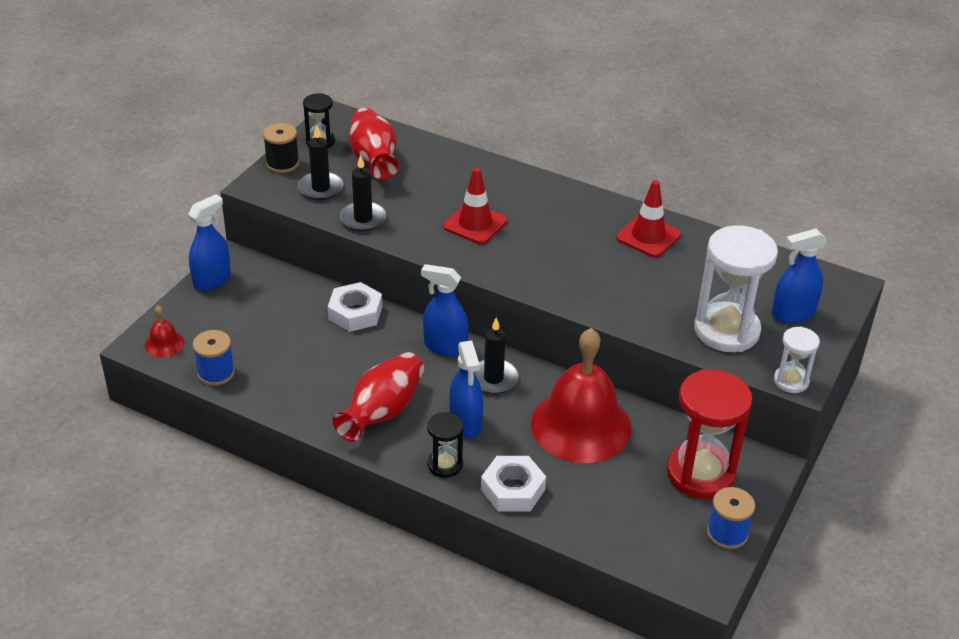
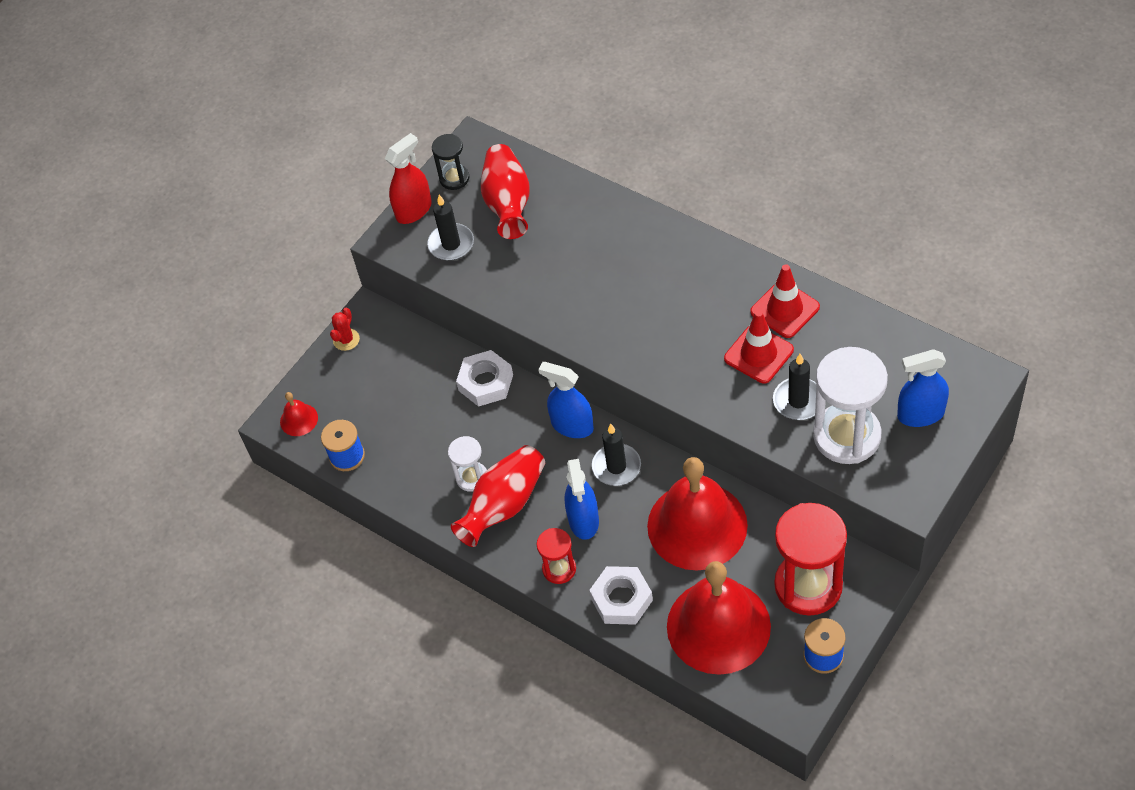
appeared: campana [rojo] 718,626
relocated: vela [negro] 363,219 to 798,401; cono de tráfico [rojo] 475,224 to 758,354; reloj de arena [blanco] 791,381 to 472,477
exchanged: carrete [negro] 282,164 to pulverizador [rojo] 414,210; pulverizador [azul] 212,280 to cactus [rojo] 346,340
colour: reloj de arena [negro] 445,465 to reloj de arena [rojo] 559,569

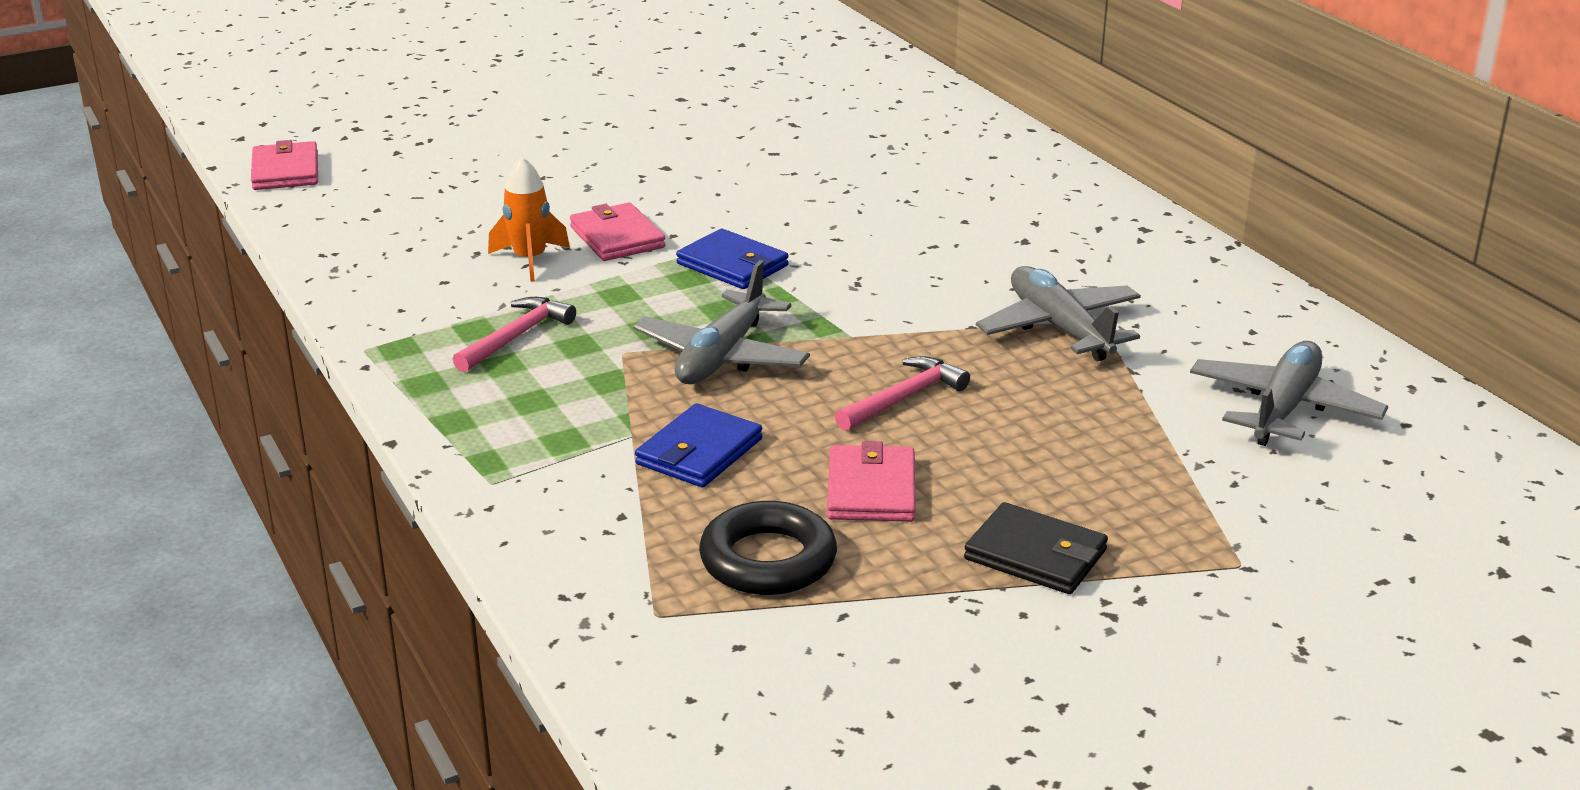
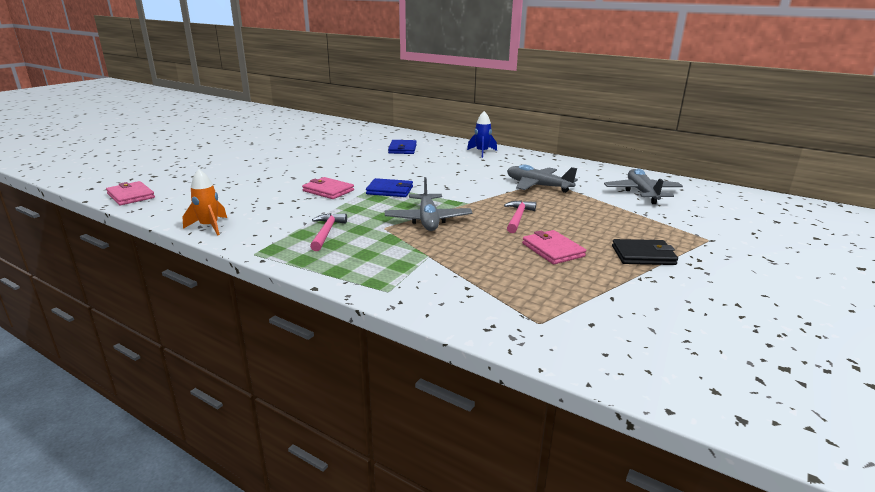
missing: anillo [negro] 768,560
appeared: cohete [azul] 482,152
relocated: cohete [naranja] 530,260 to 209,226; cartera [azul] 699,452 to 402,149

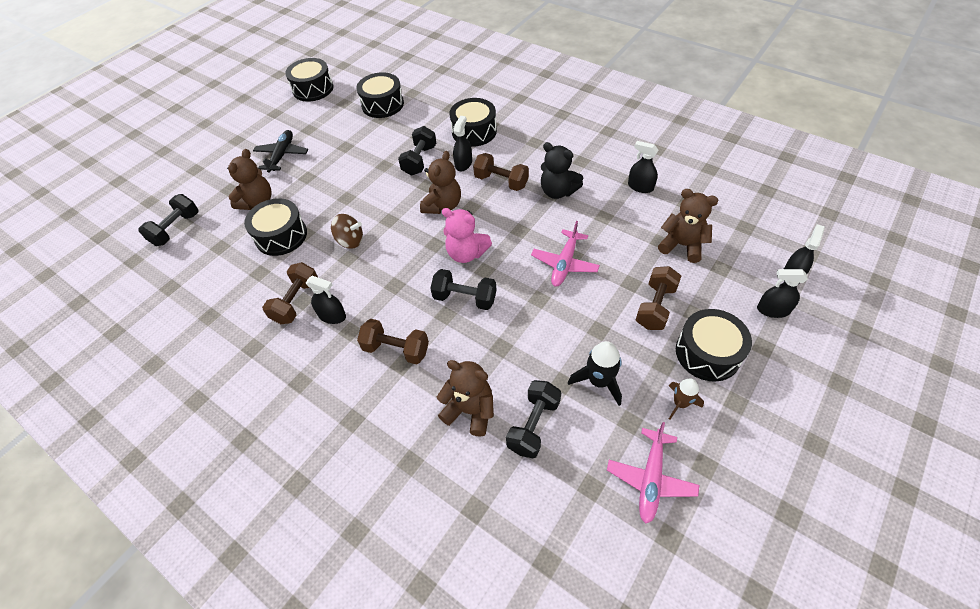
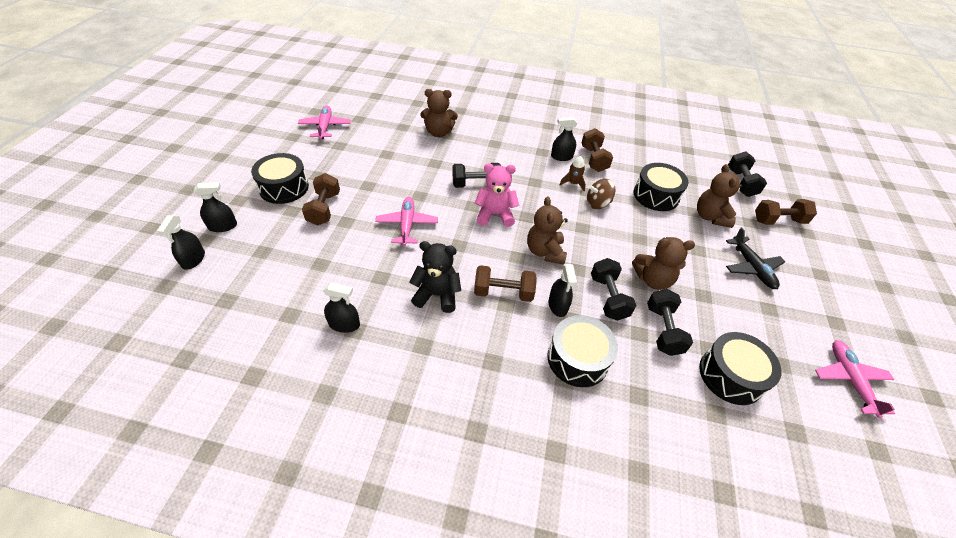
missing: cohete [negro] 599,381
relocated: osito [marrón] 682,245 to 653,279; mancuerna [marrón] 396,349 to 778,221; cohete [marrón] 680,403 to 573,183; mancuerna [negro] 533,425 to 663,330
exchanged: tambor [negro] 313,89 to avión [rosa] 849,379

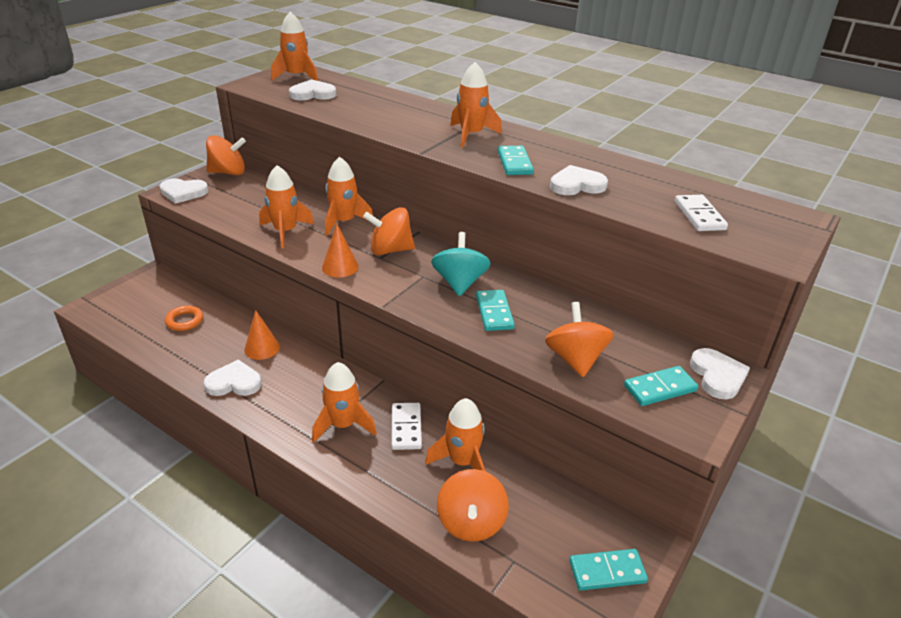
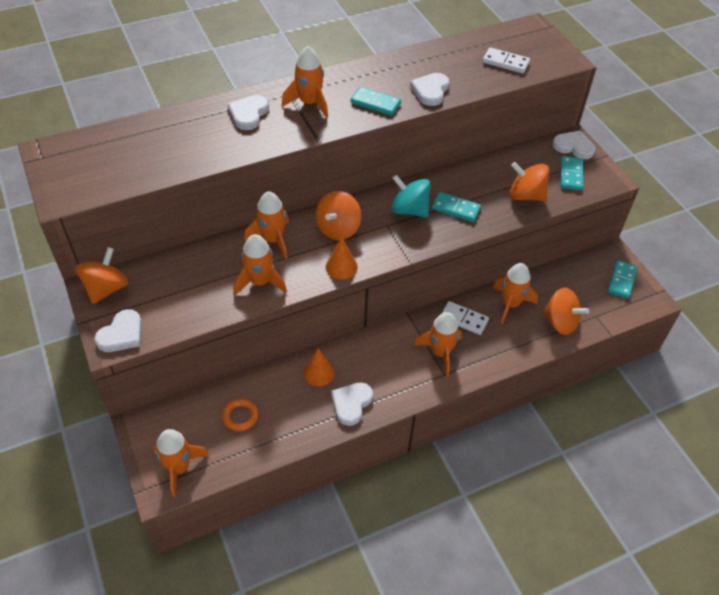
relocated: cohete [naranja] 296,76 to 179,467; corazón [blanco] 313,94 to 248,114

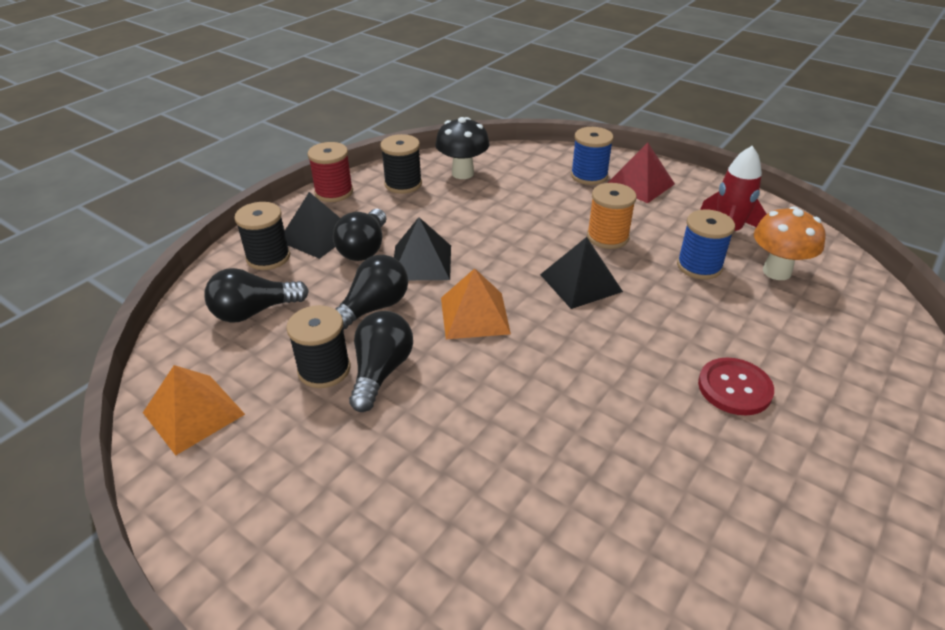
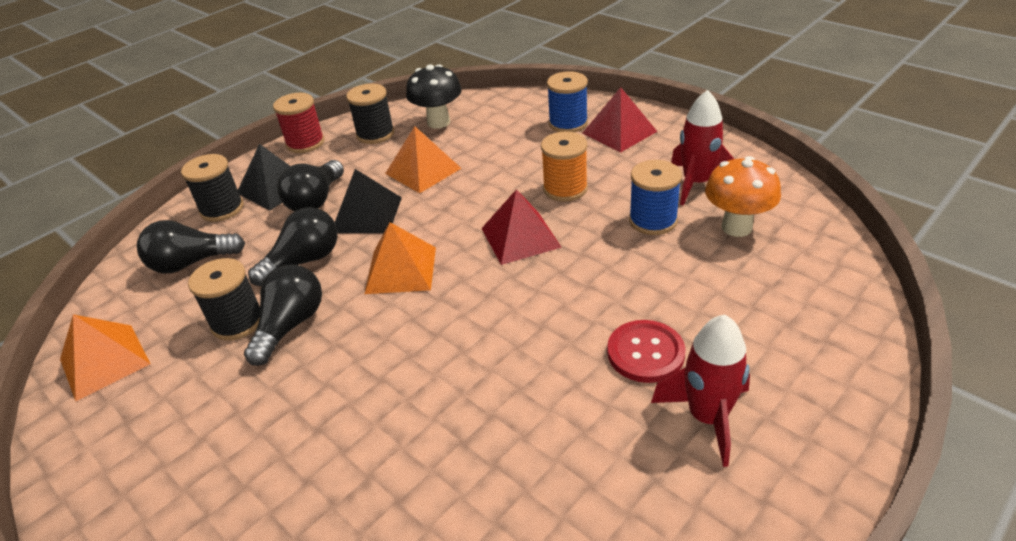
appeared: pirámide [naranja] 423,171; cohete [rojo] 707,417
colour: pirámide [negro] 580,283 to pirámide [rojo] 520,237

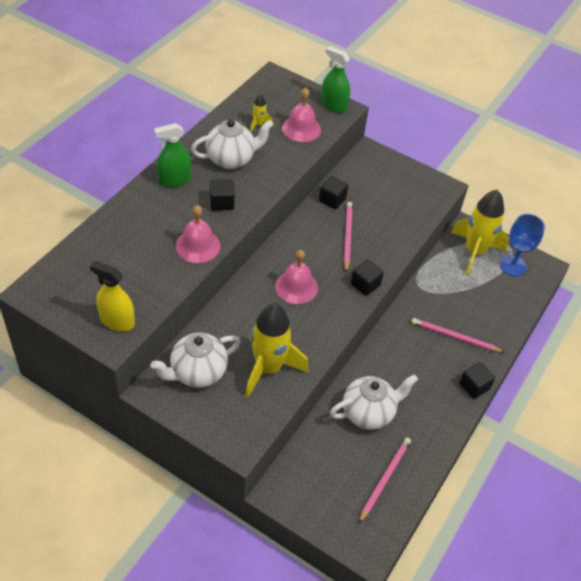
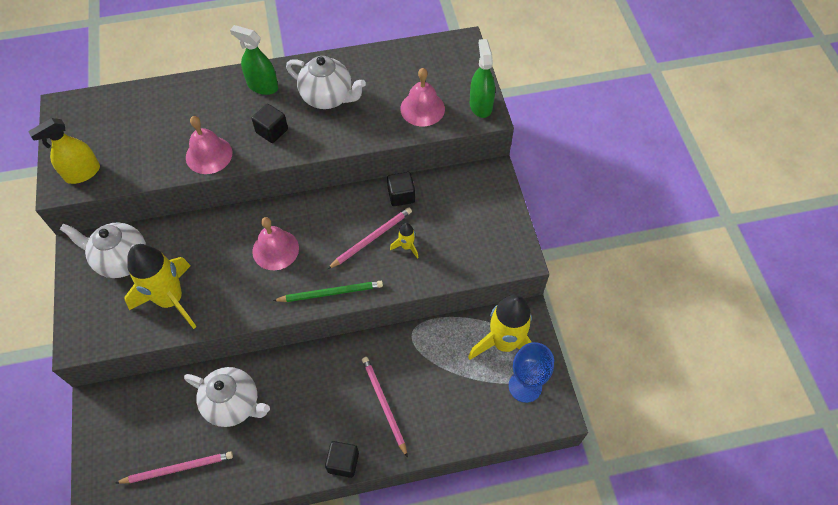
relocated: cohete [amarillo] 258,124 to 406,247
exchanged: cubo [negro] 365,284 to lápiz [verde] 331,293
spun: pulverizador [amarillo] 117,321 = 82,173 105 degrees counterclockwise

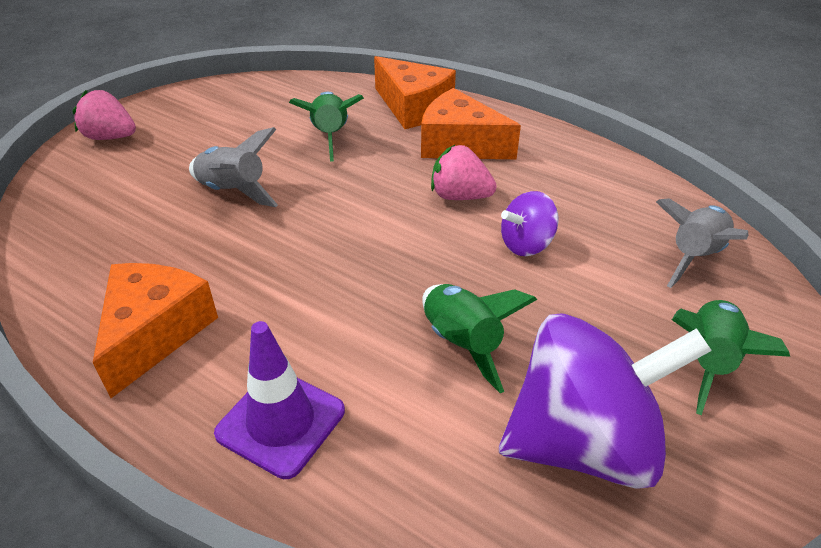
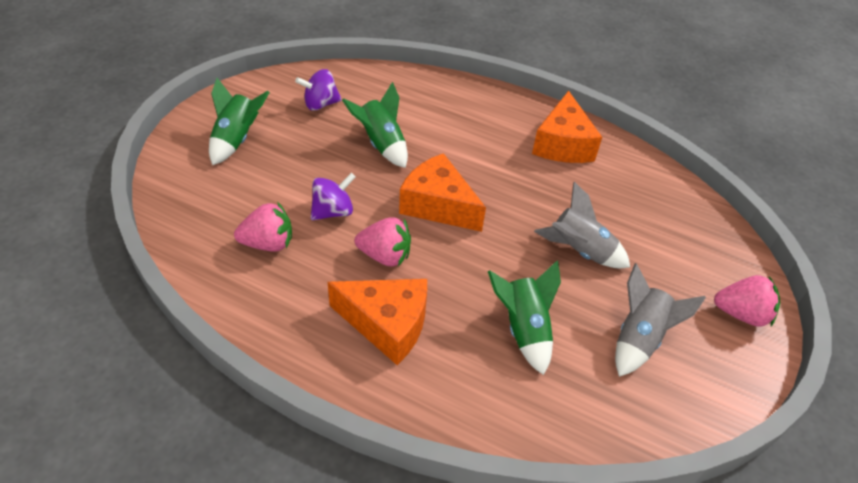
missing: cono de tráfico [morado] 281,422
appeared: fresa [rosa] 268,243
relocated: queso [naranja] 413,107 to 438,205; cohete [gris] 694,256 to 639,338
size: peonza [morado] 583,442 = 320,104 x0.49

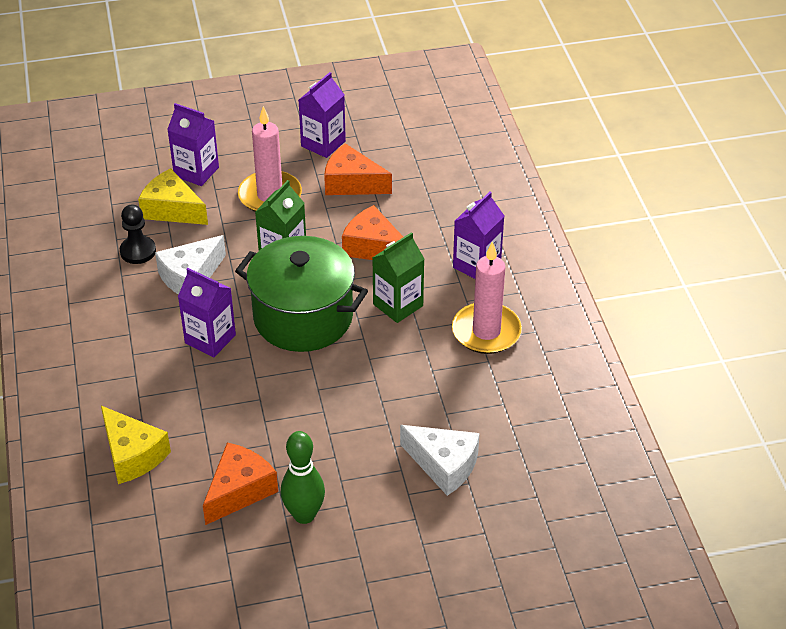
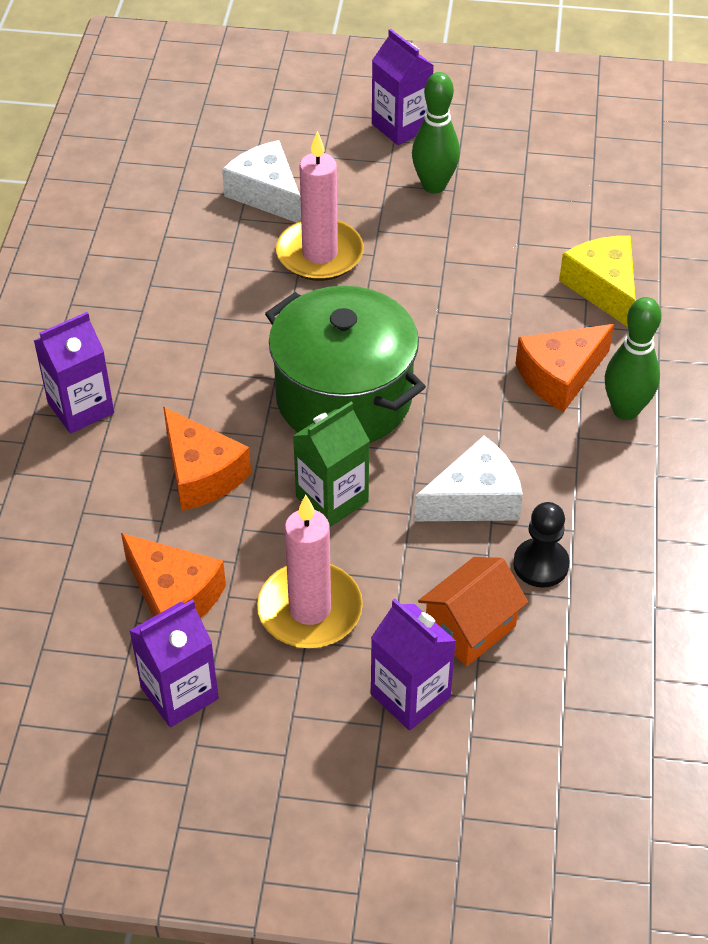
missing: cartón de leche [verde] 398,305
appeared: bolo [verde] 625,410
relocated: vela [rosa] 486,331 to 320,254; cartón de leche [morado] 210,339 to 401,126; queso [naranja] 239,491 to 560,376
exchanged: queso [amarillo] 172,209 to casa [naranja] 470,628

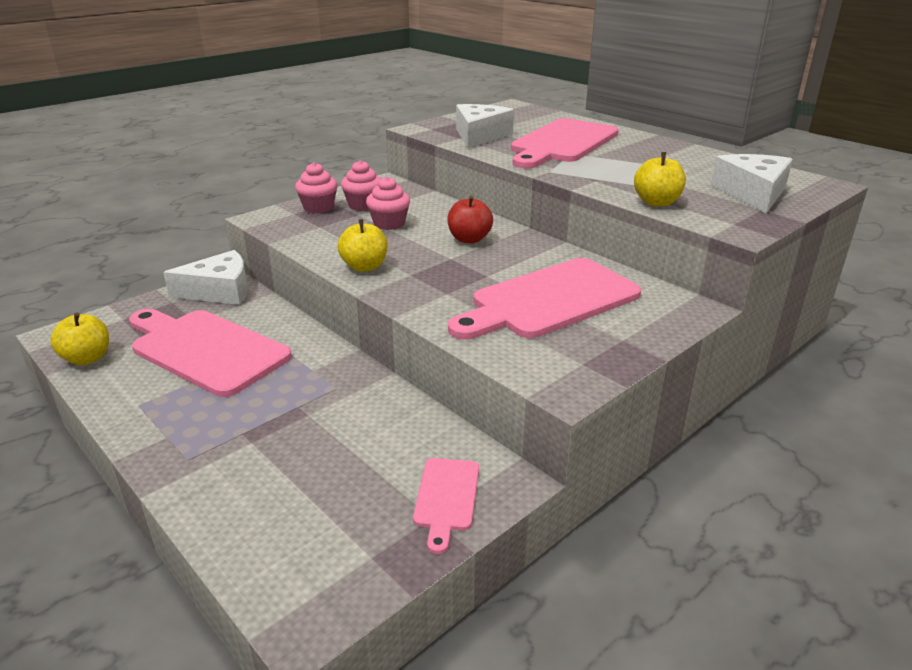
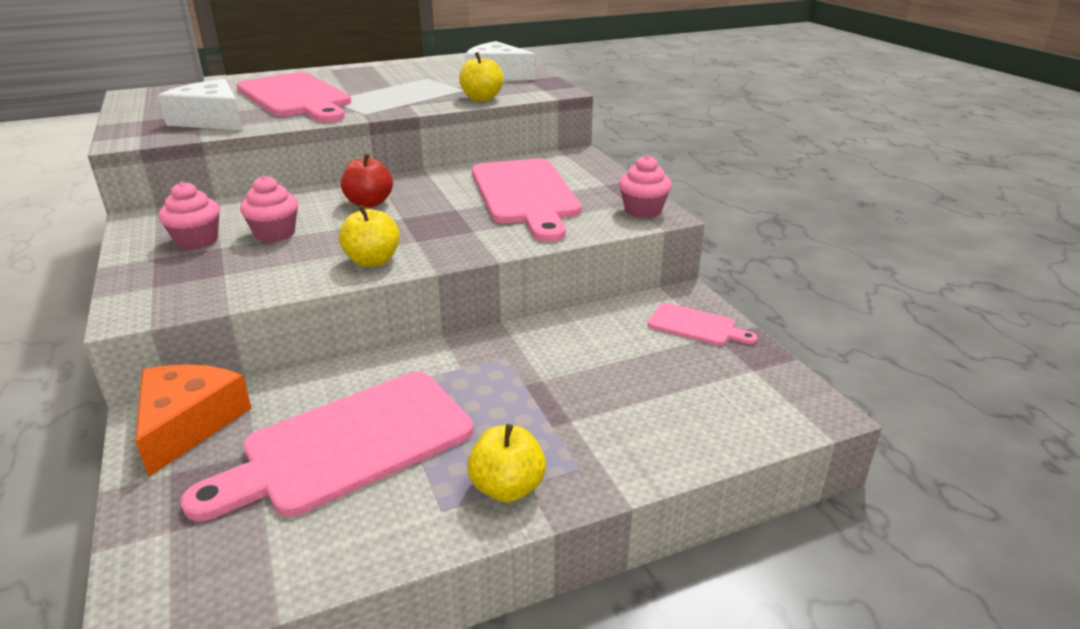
relocated: magdalena [rosa] 318,208 to 643,211; manzana [amarillo] 87,358 to 507,488
colour: queso [blanco] 219,291 to queso [naranja] 188,424

